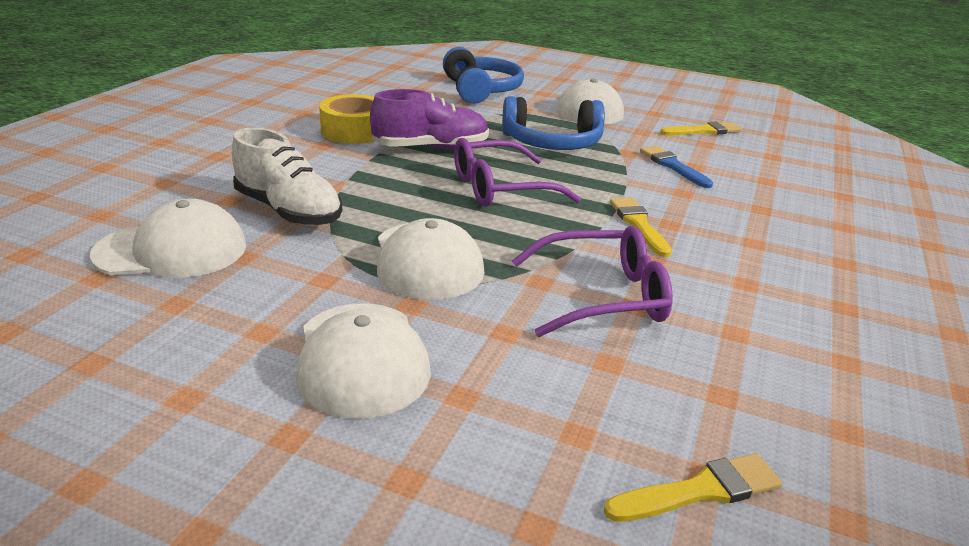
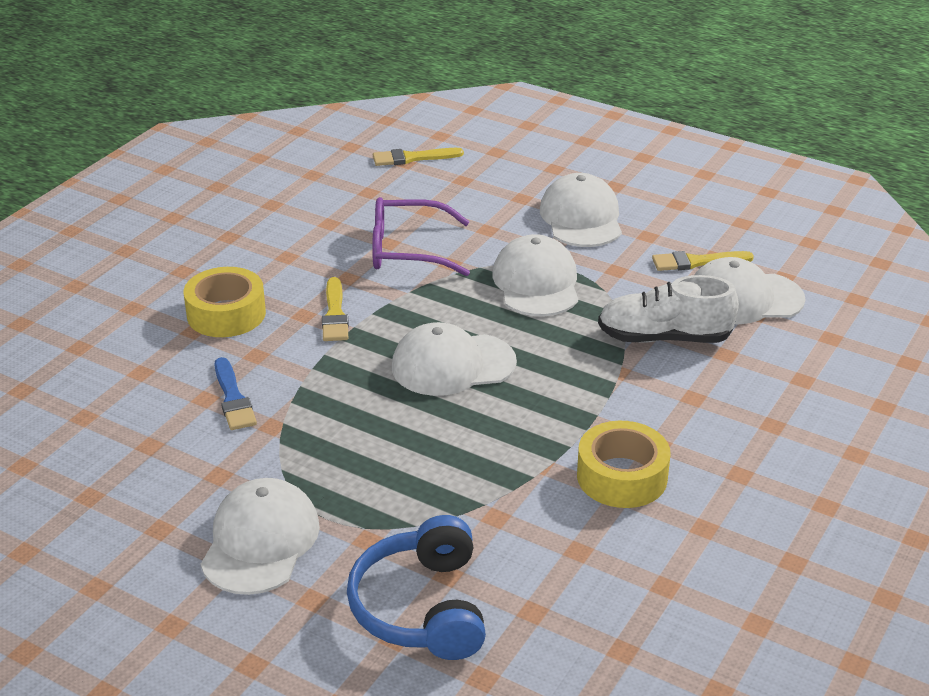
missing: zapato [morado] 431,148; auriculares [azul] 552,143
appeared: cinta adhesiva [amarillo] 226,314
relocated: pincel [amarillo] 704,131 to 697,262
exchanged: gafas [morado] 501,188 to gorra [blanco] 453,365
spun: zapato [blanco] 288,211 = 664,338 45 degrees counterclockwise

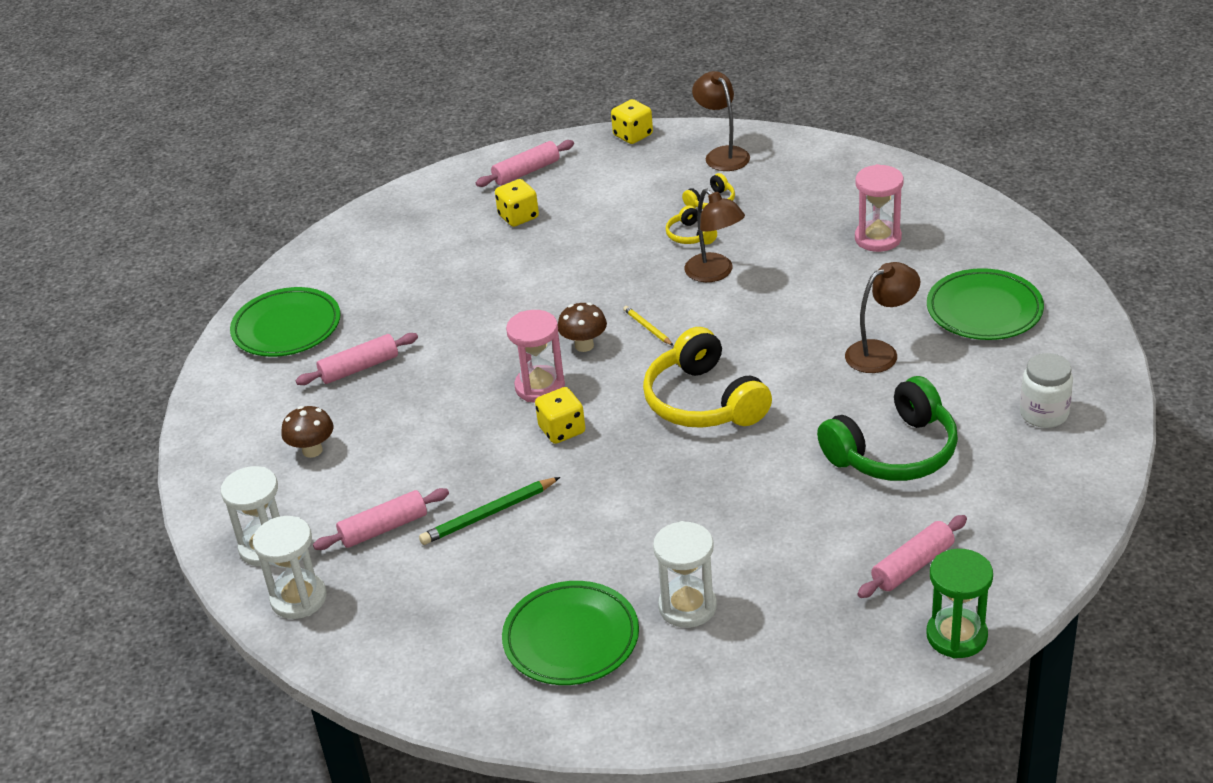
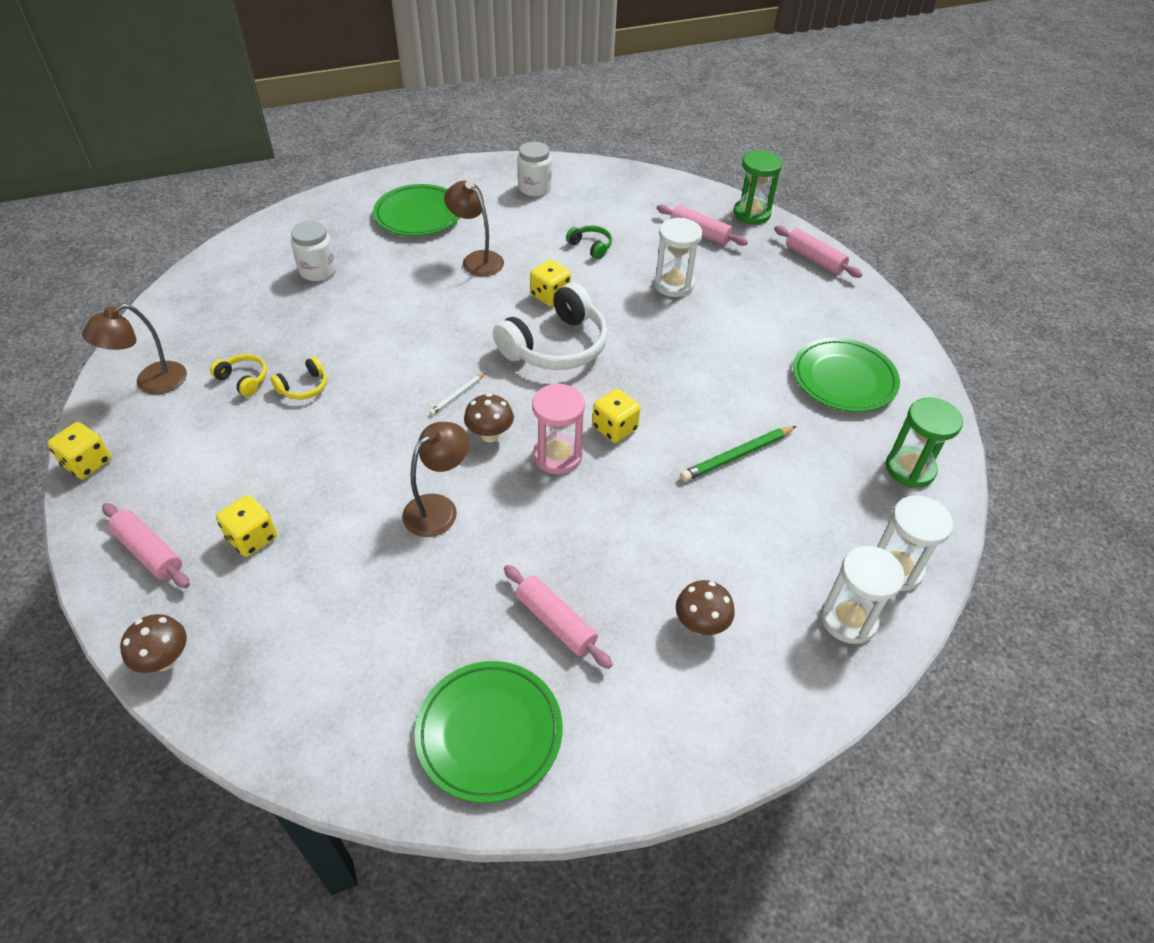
appeared: dado [amarillo] 550,296; reloj de arena [verde] 910,469; seta [marrón] 165,660
relocated: lámpara [marrón] 715,273 to 438,508; rodillo [rosa] 383,528 to 814,259; reloj de arena [blanco] 687,606 to 673,284
exchanged: reloj de arena [rosa] 878,238 to tarro [blanco] 318,271
colour: lápiz [amarillo] 647,328 to lápiz [blanco] 457,395; auriculares [amarillo] 704,401 to auriculares [blanco] 556,346
spun: lápiz [verde] 488,514 = 737,456 105 degrees clockwise
size: auriculares [verde] 893,452 = 591,246 x0.46

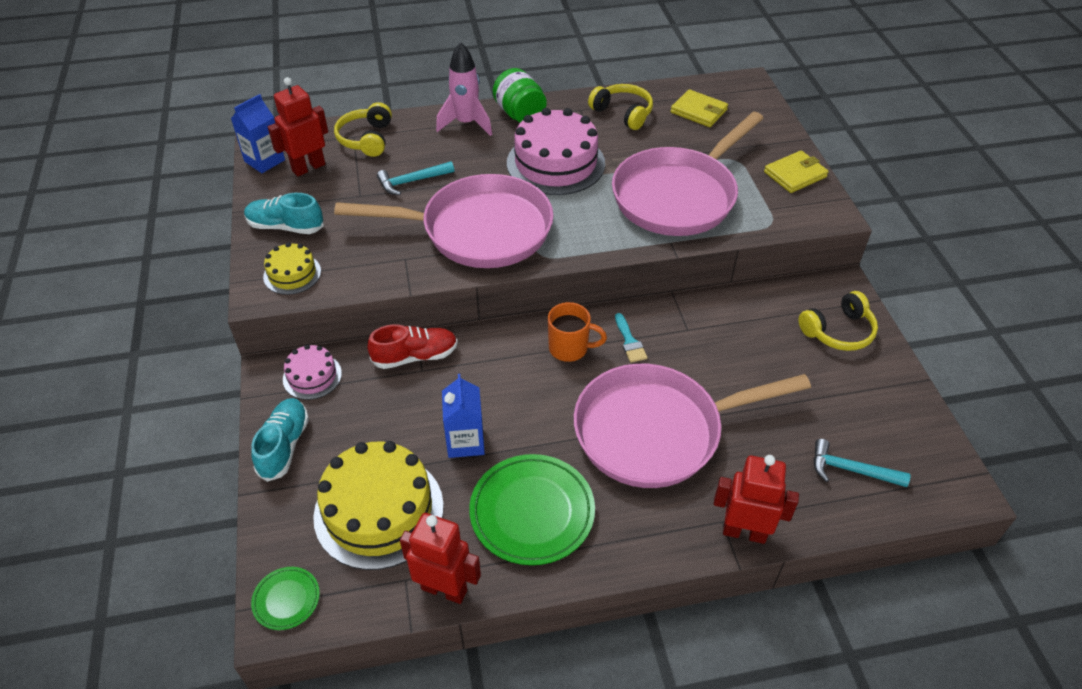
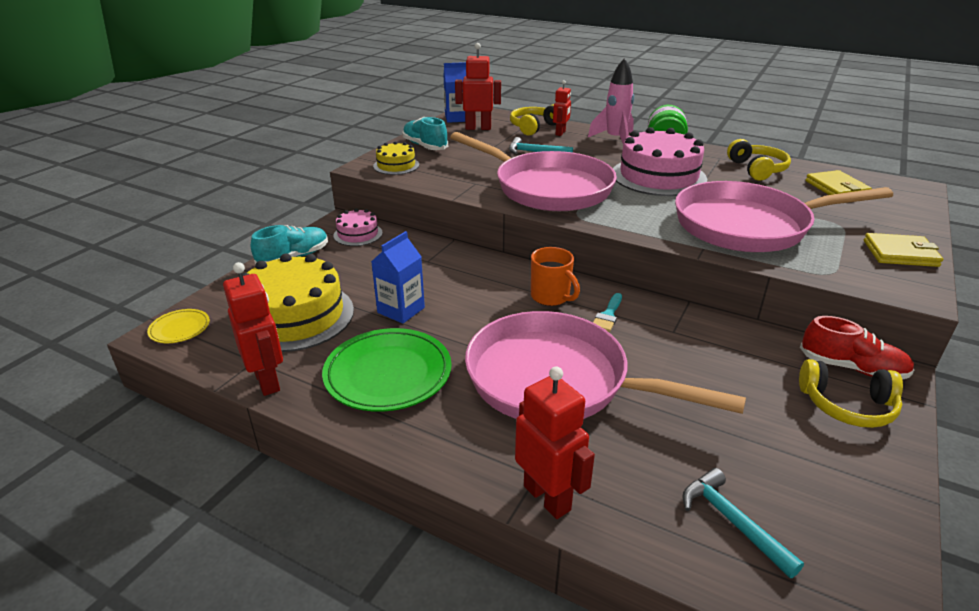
appeared: robot [rojo] 560,133
relocated: zapato [rojo] 415,356 to 851,368
colour: plato [verde] 286,599 to plato [amarillo] 180,329

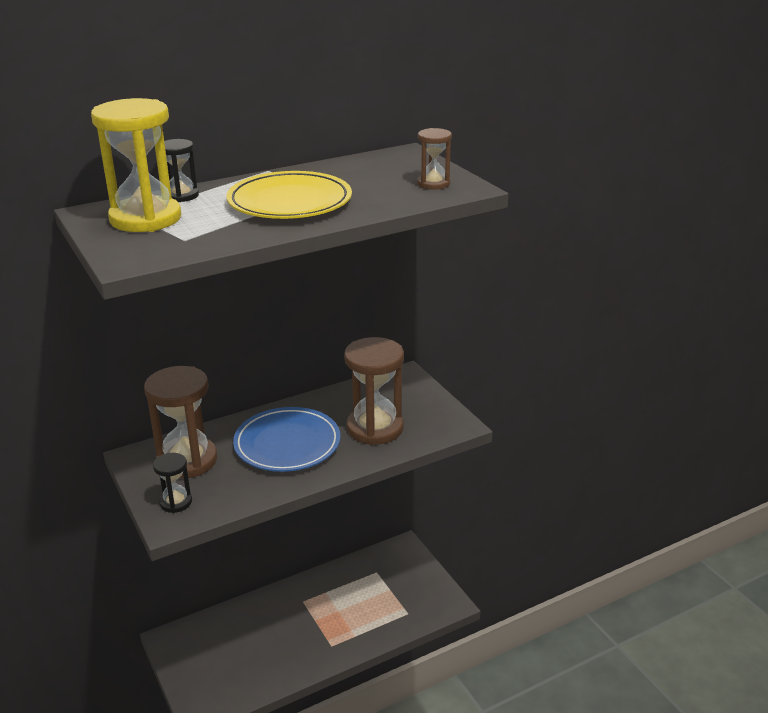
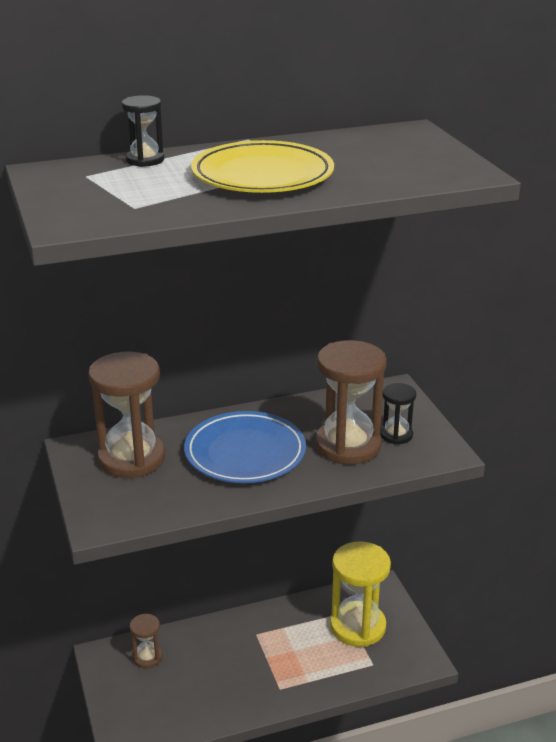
relocated: reloj de arena [amarillo] 145,218 to 358,626; reloj de arena [marrón] 433,184 to 147,657; reloj de arena [negro] 176,502 to 396,435

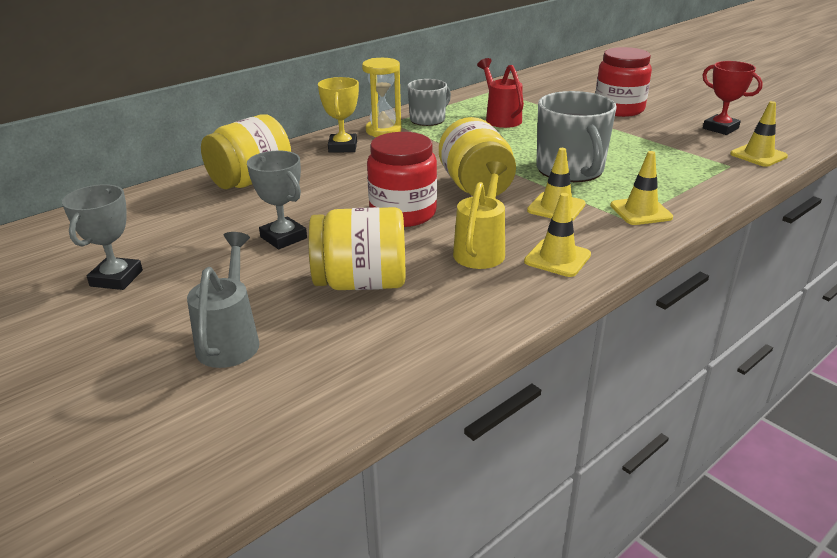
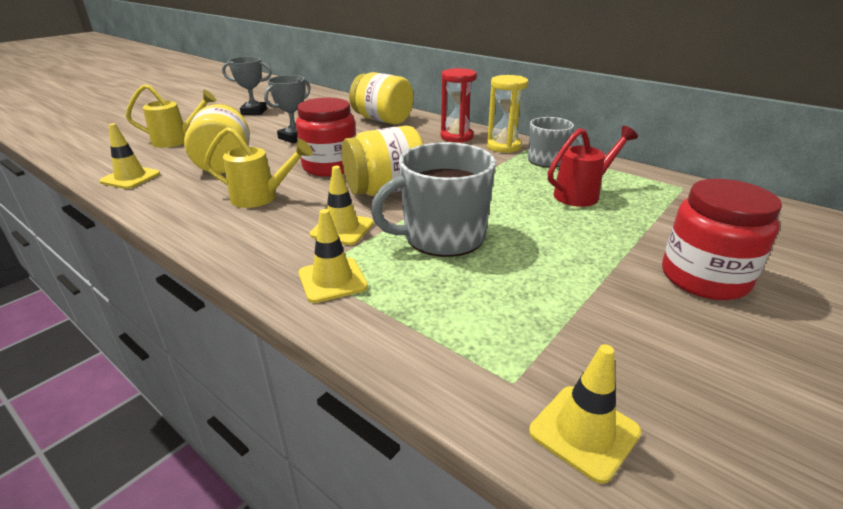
missing: trofeo [rojo] 720,128
relocated: cono de tráfico [amarillo] 557,258 to 130,178
exchanged: trofeo [amarillo] 343,147 to reloj de arena [rojo] 456,137
colour: regadera [gris] 231,339 to regadera [amarillo] 177,141

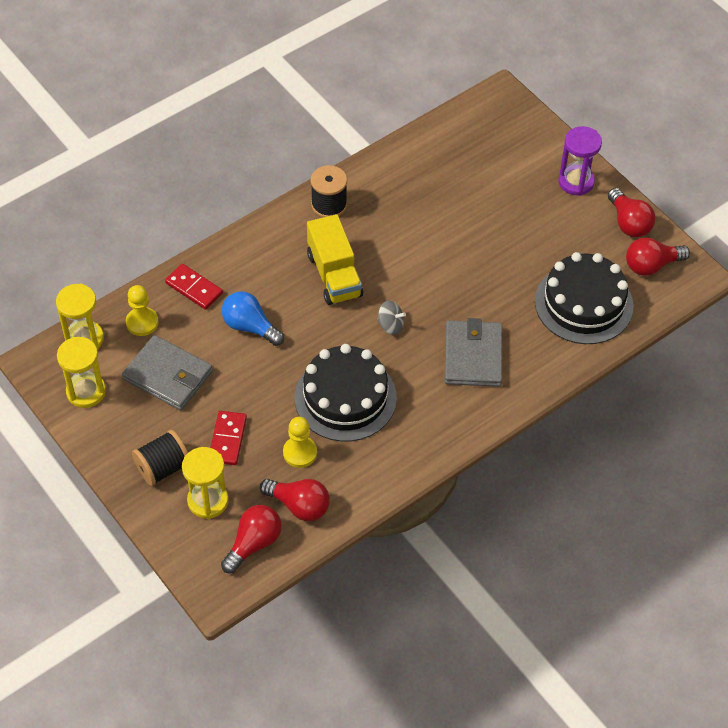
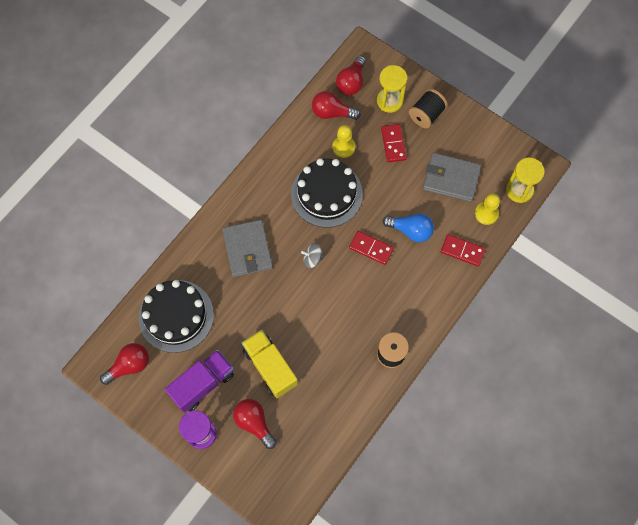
missing: reloj de arena [amarillo] 86,391
appeared: ficha de dominó [rojo] 371,248; camión [morado] 202,384
relocated: bombilla [rojo] 629,223 to 254,423; camión [amarillo] 334,275 to 270,367

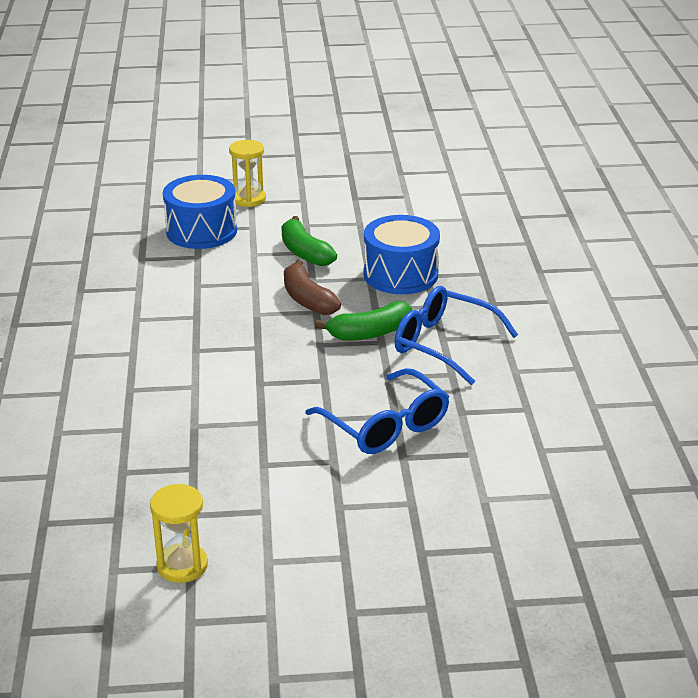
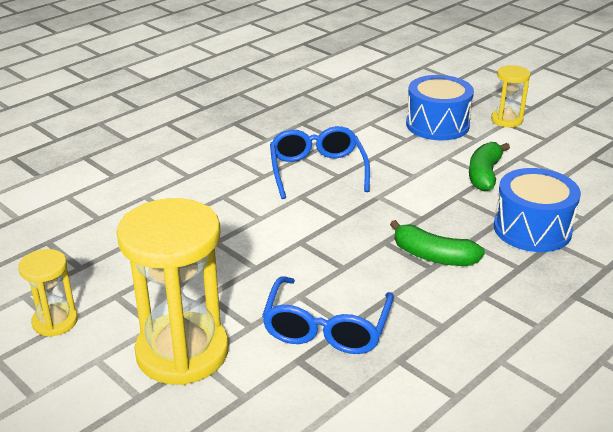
missing: plátano [marrón] 307,299
appeared: reloj de arena [amarillo] 182,352
relocated: gafas [azul] 443,344 to 317,170

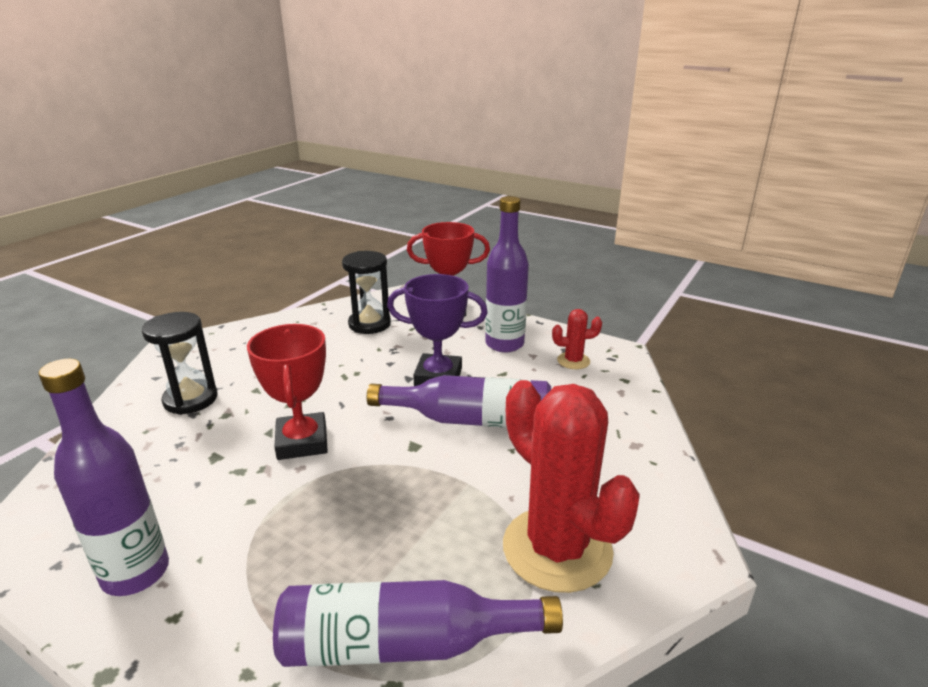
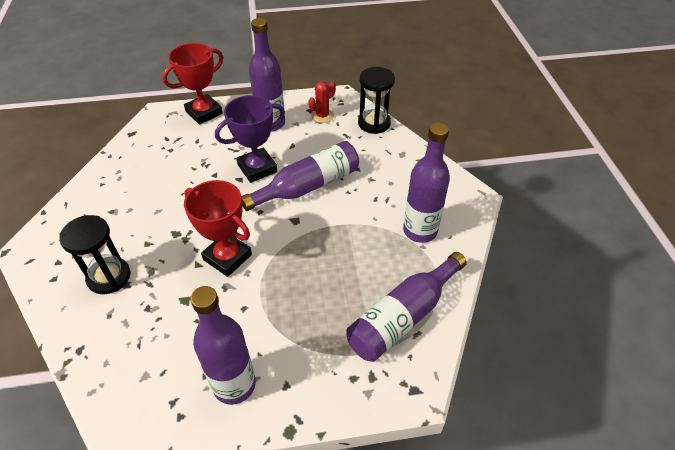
relocated: reloj de arena [negro] 369,324 to 374,123
exchanged: cactus [rojo] 557,549 to botella [morado] 420,231

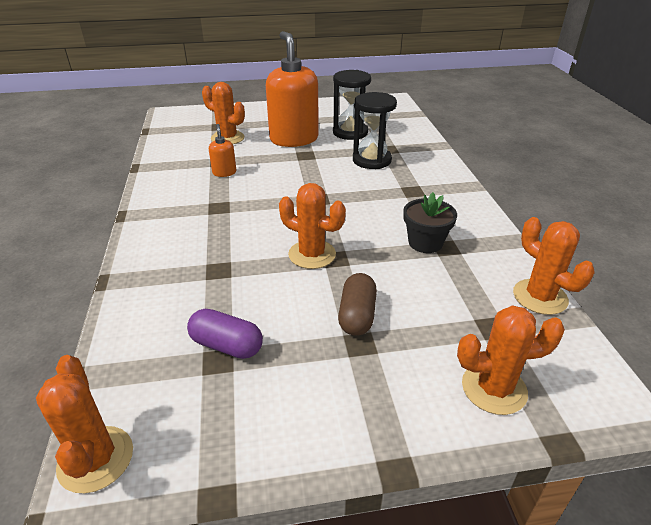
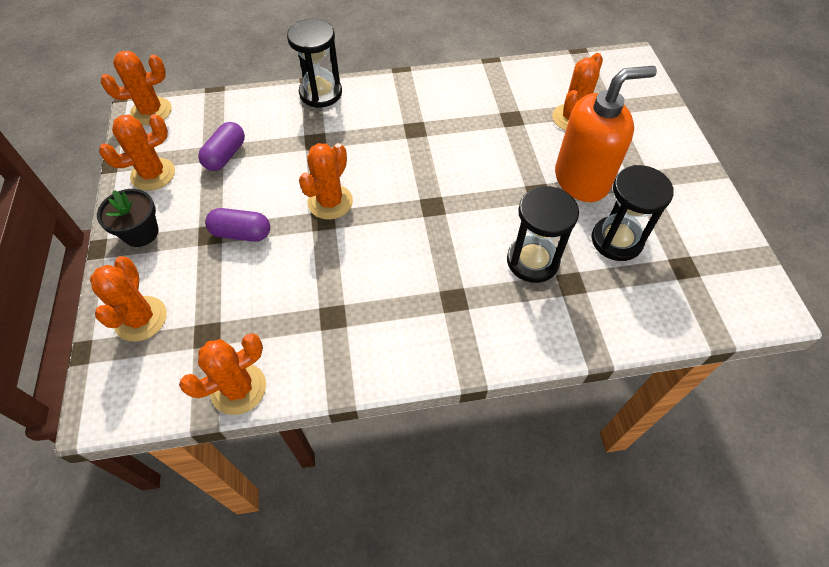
missing: dispensador de jabón [naranja] 224,172
appeared: reloj de arena [negro] 320,93; cactus [naranja] 153,174
relocated: maceta [negro] 425,243 to 141,233
colour: cápsula [marrón] 357,315 to cápsula [morado] 241,233

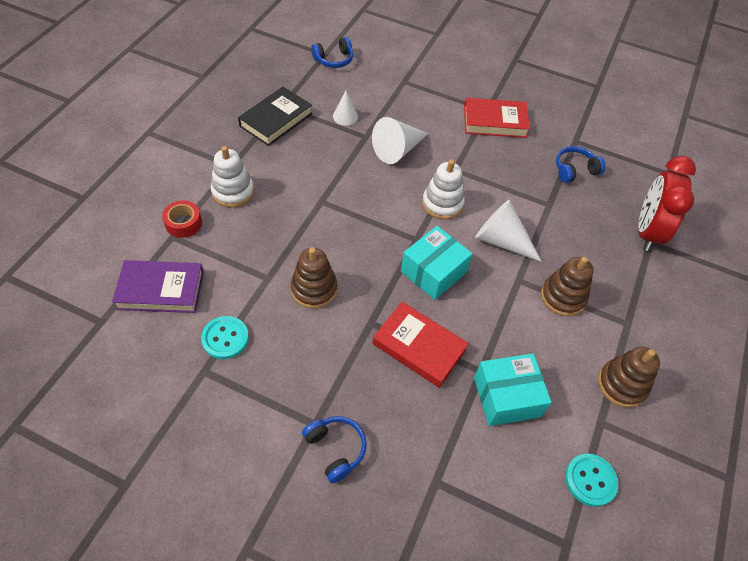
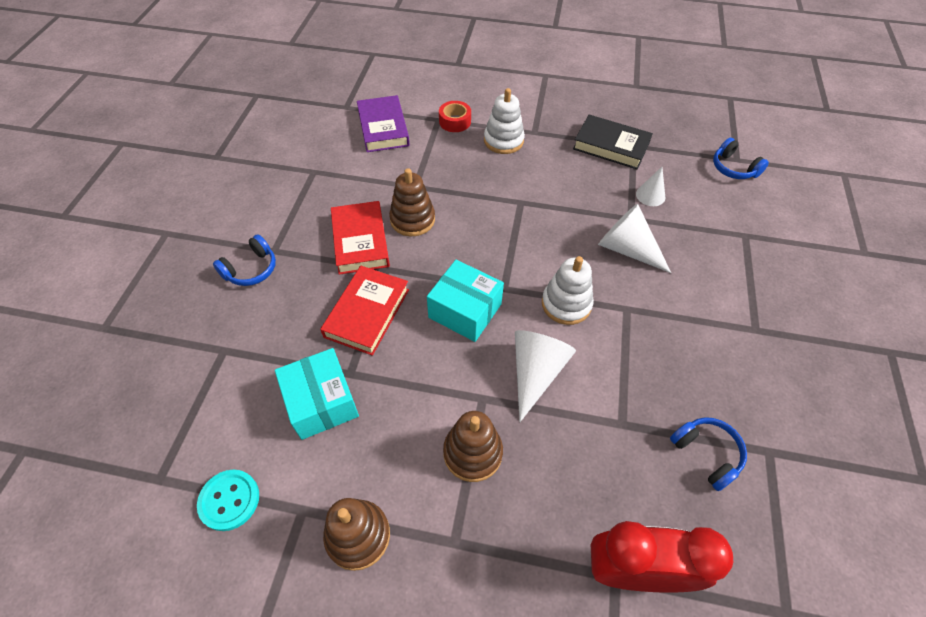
missing: botón [turquesa] 225,338
relocated: libro [rojo] 494,122 to 360,241

